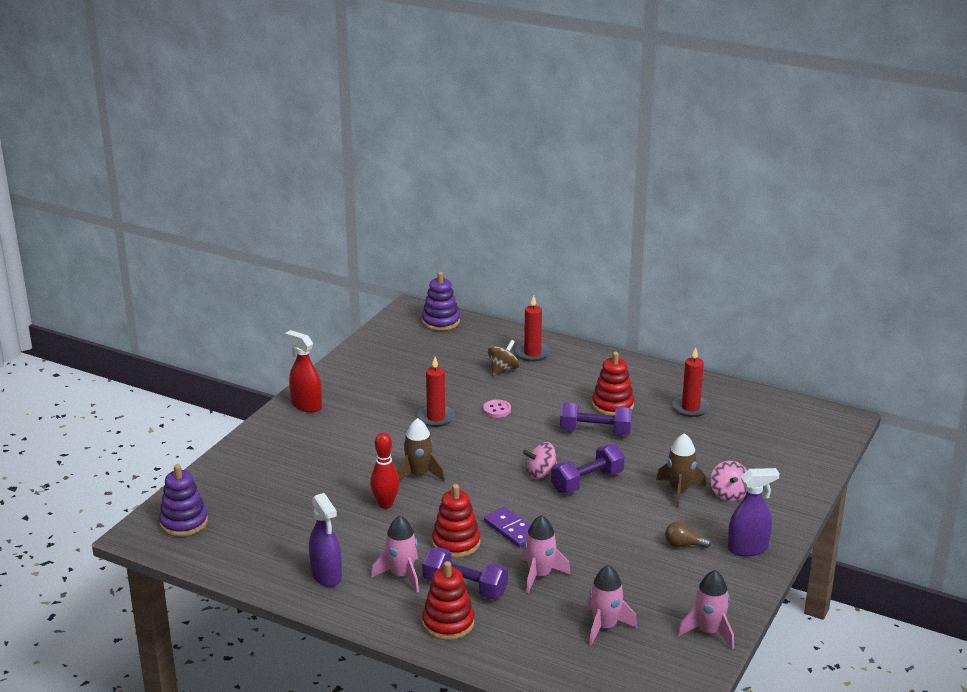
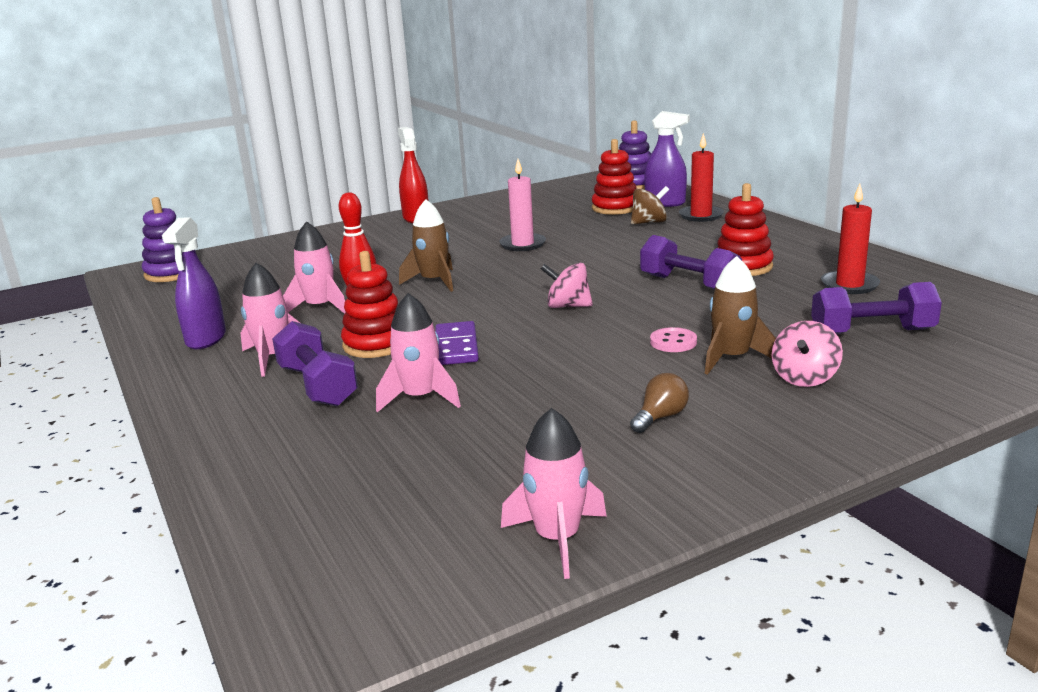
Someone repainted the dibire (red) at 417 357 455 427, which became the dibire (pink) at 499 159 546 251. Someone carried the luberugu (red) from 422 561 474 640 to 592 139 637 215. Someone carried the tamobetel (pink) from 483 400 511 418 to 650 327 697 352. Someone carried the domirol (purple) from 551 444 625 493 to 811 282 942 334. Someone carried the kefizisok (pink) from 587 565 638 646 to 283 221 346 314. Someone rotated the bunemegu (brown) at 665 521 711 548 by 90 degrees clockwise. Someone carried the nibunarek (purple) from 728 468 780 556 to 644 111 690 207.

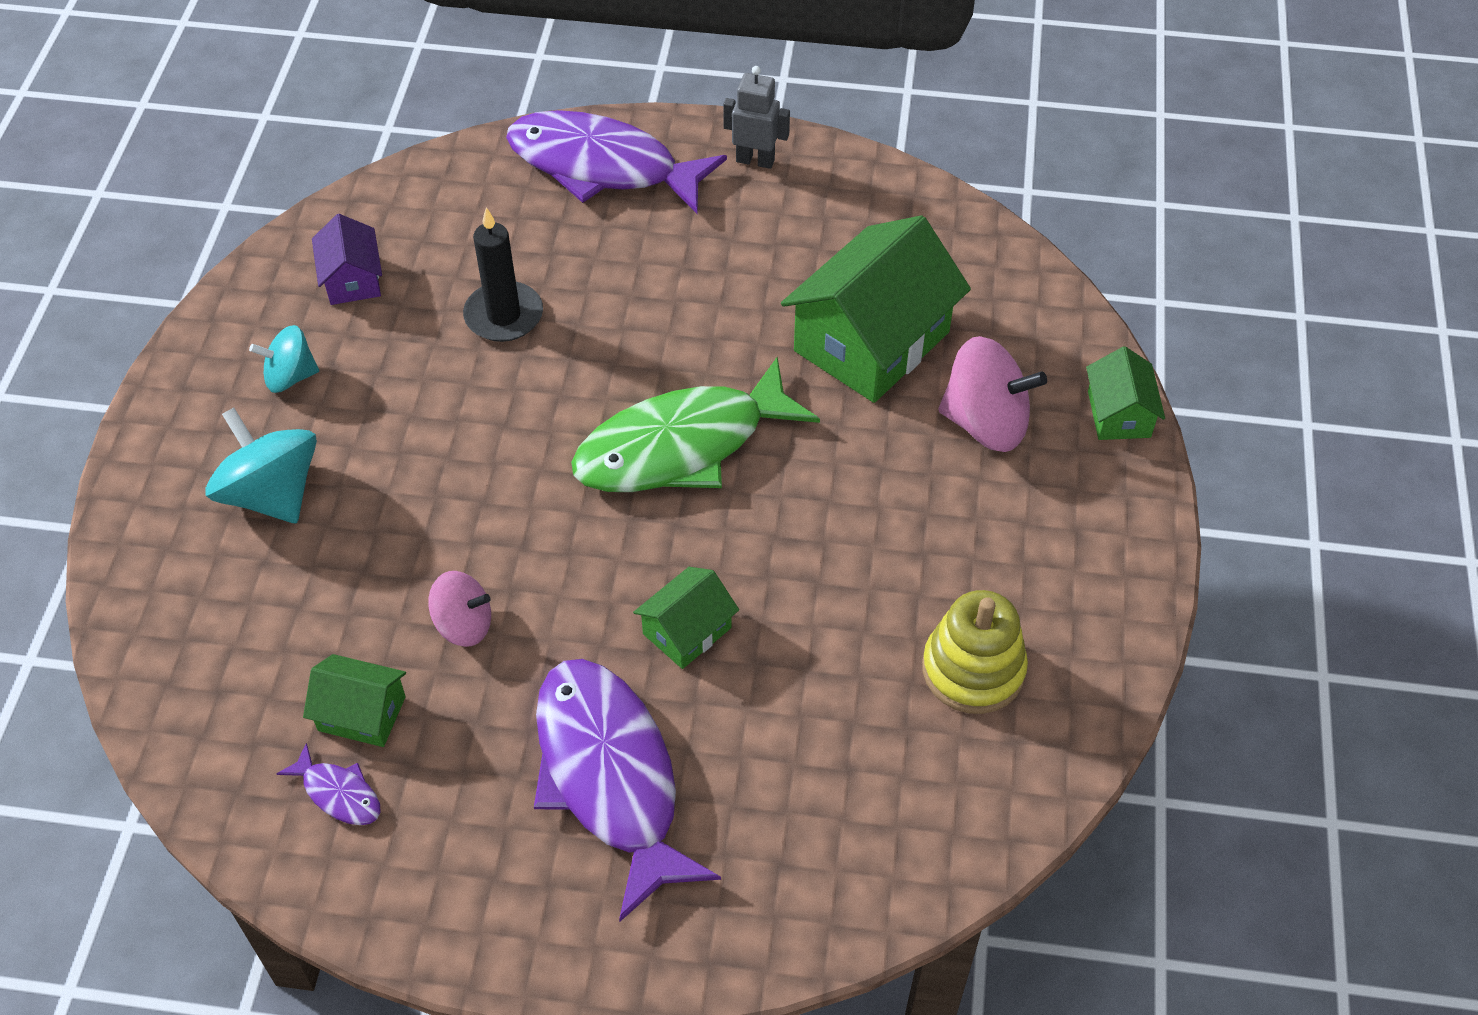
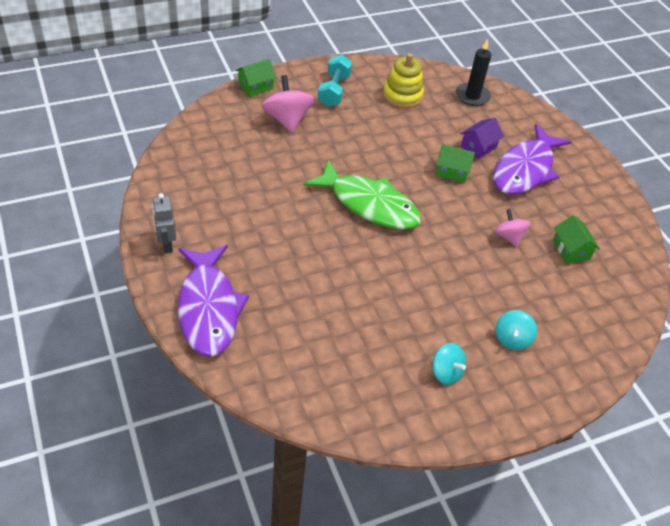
Someone scaled the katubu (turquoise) at 205 407 317 523 by 0.61. Someone took away the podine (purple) at 276 743 381 825. Someone carried the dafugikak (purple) from 312 214 382 305 to 461 118 504 159. Someone carried the dibire (black) from 463 207 543 342 to 456 39 491 106. Someone took away the dafugikak (green) at 781 215 971 403. Someone put down the domirol (turquoise) at 318 54 352 107.

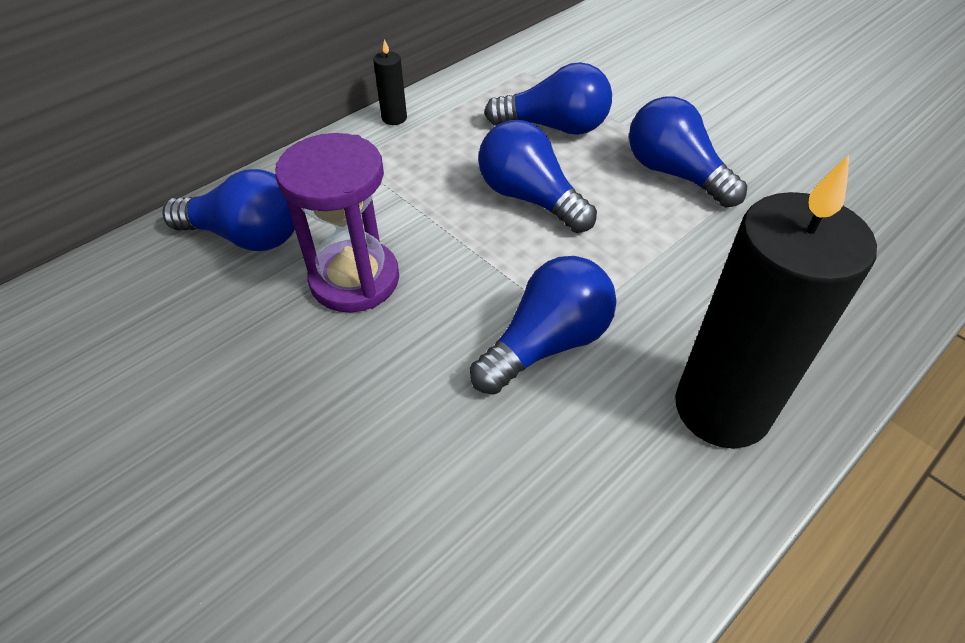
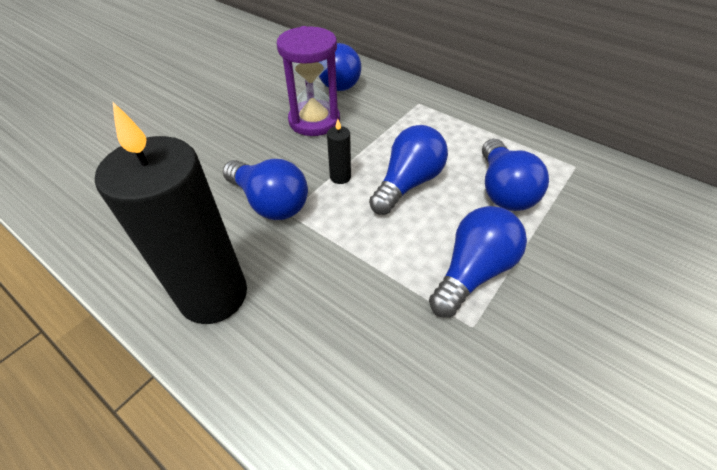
Someone carried the dibire (black) from 373 39 407 125 to 327 119 351 184.

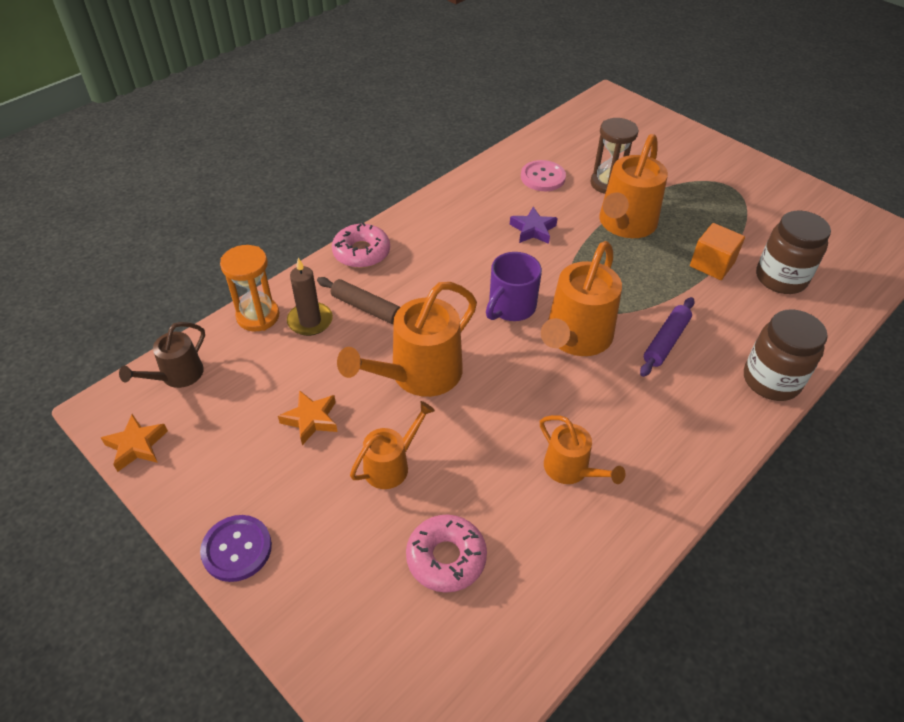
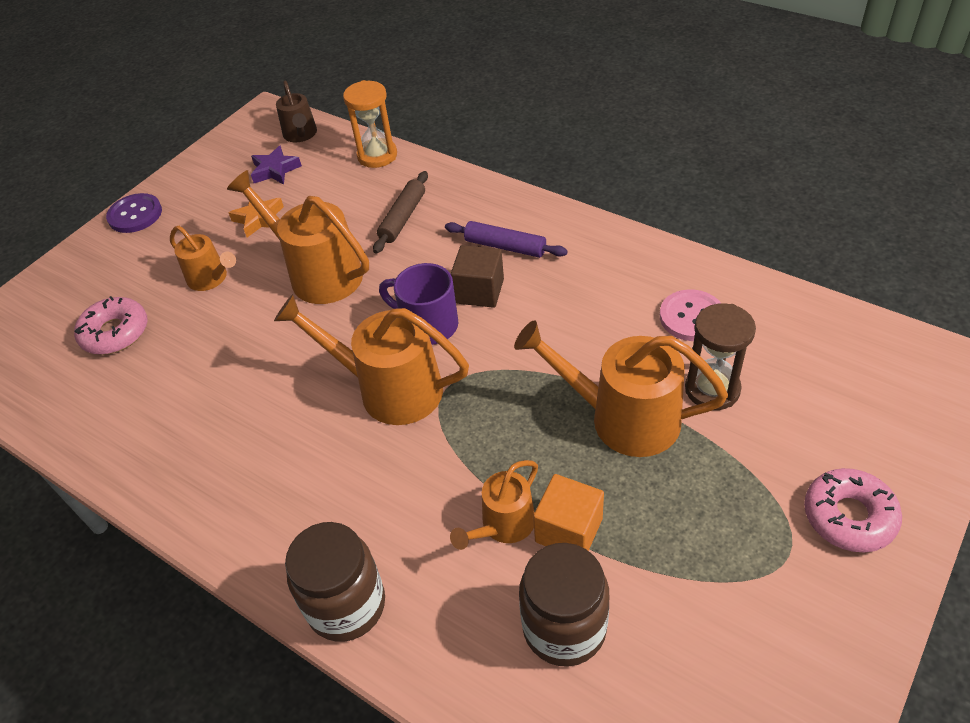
Someone took away the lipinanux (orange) at 101 414 168 472. Someone rotated the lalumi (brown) at 119 322 205 388 by 135 degrees counterclockwise. Someone took away the dibire (brown) at 287 258 333 336. Someone carried the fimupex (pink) from 332 222 390 268 to 804 468 902 553. Someone carried the lipinanux (purple) from 510 207 558 244 to 251 145 302 185. Someone carried the lalumi (orange) from 540 415 625 484 to 450 460 538 550. Someone carried the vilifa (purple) from 640 297 695 377 to 445 221 568 258. Someone put down the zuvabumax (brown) at 451 245 504 308.

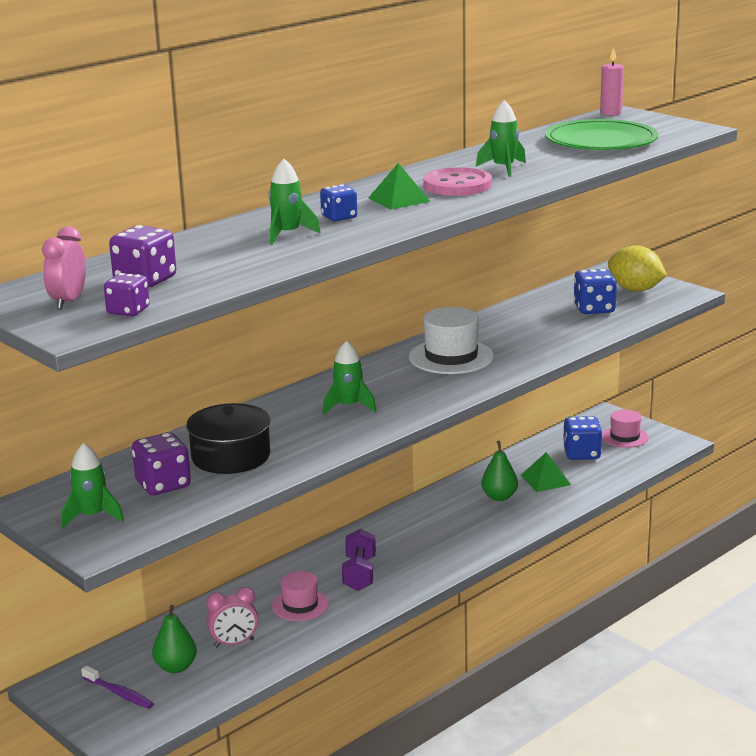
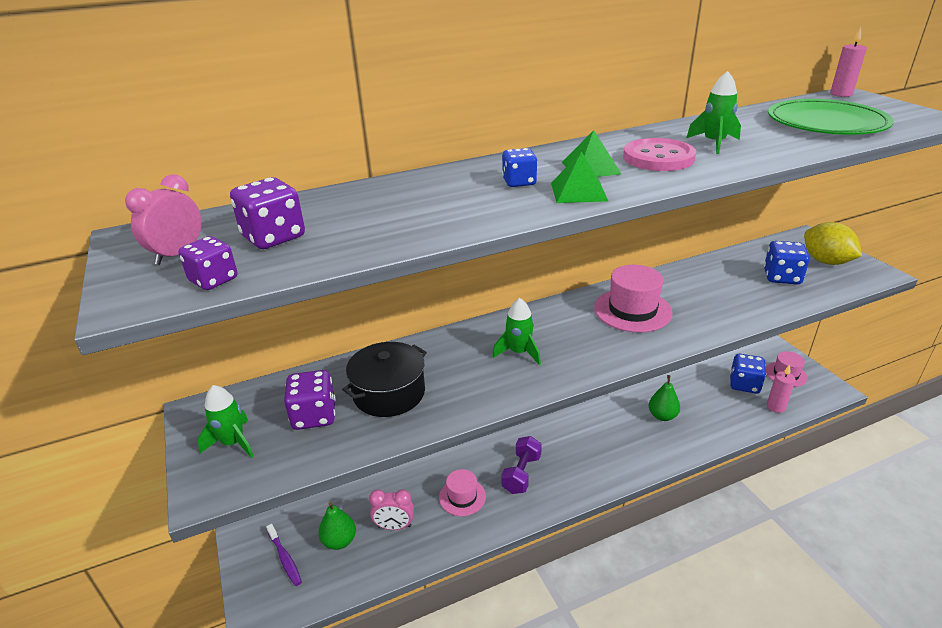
Someone took away the kefizisok (green) at 268 159 321 245. Someone repainted the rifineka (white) at 409 307 494 374, which became the rifineka (pink) at 594 265 673 332. Someone carried the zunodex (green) from 521 452 571 492 to 551 151 608 203. Someone put down the dibire (pink) at 767 365 795 413.

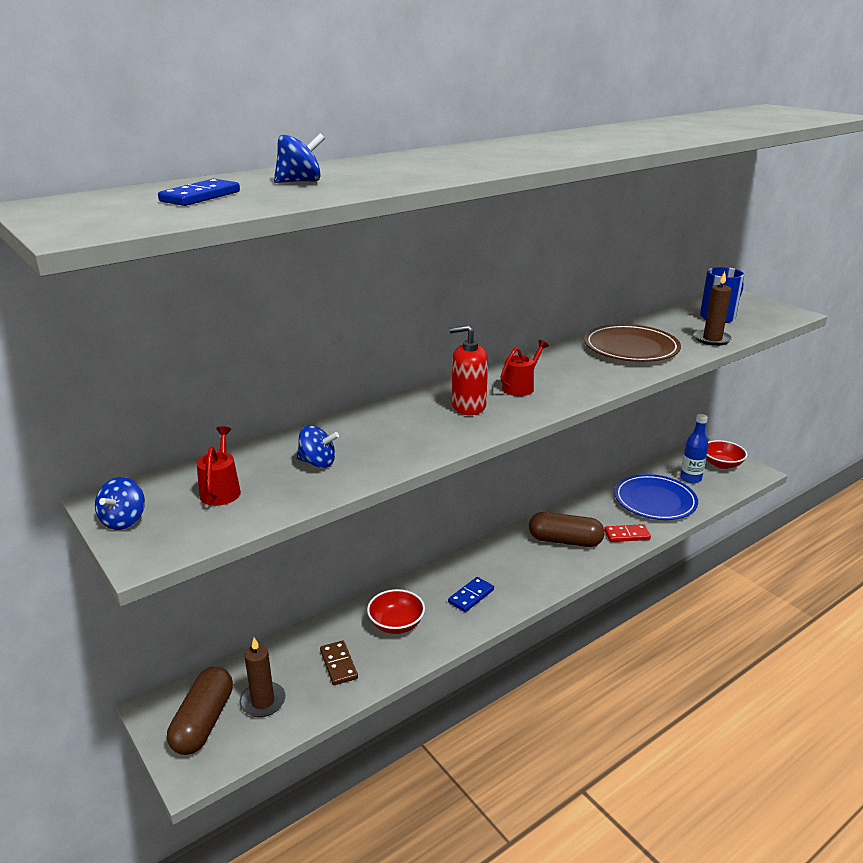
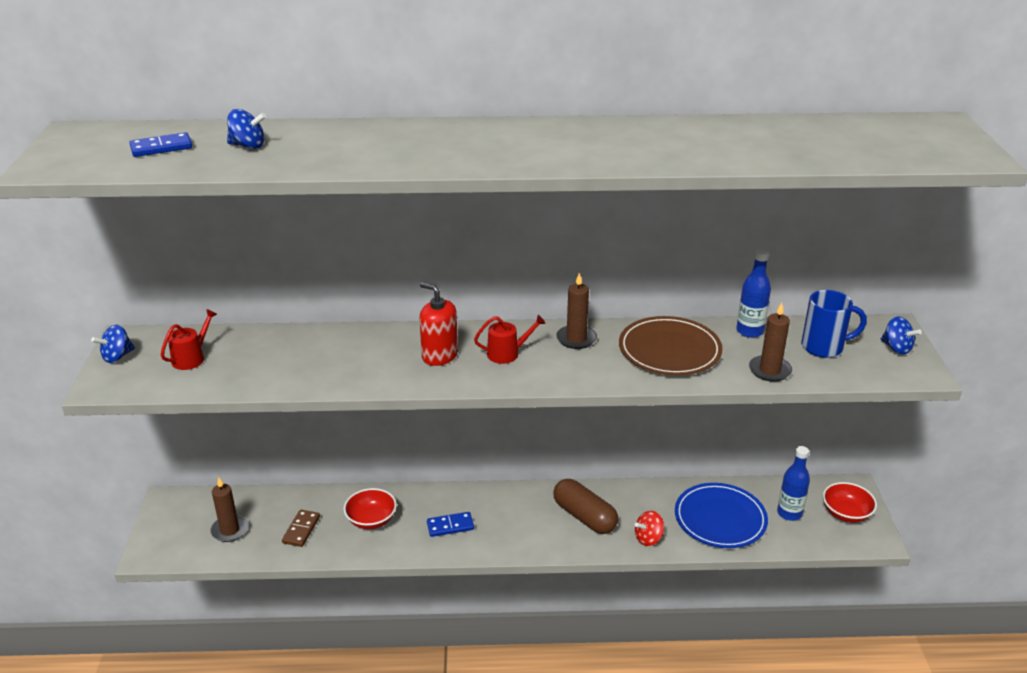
Someone took away the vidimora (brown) at 167 667 233 755. Someone carried the katubu (blue) from 296 425 339 468 to 881 316 922 355. Someone swapped the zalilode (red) at 604 524 651 542 for the katubu (red) at 635 511 664 546. Someone put down the dibire (brown) at 556 273 597 349. Someone put down the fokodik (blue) at 736 249 771 338.

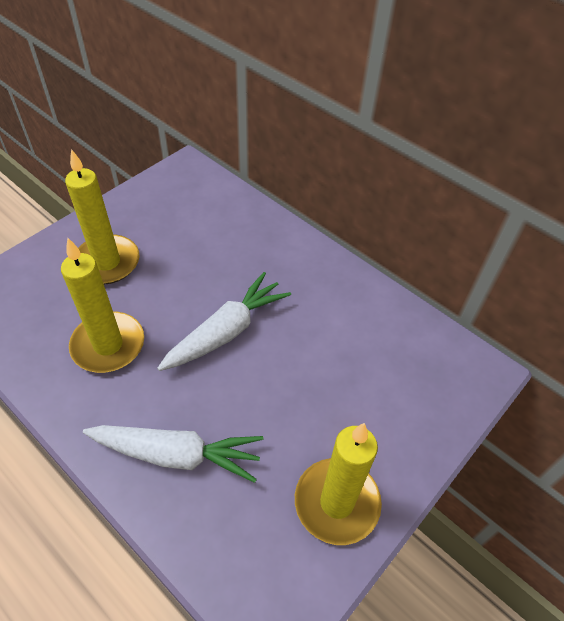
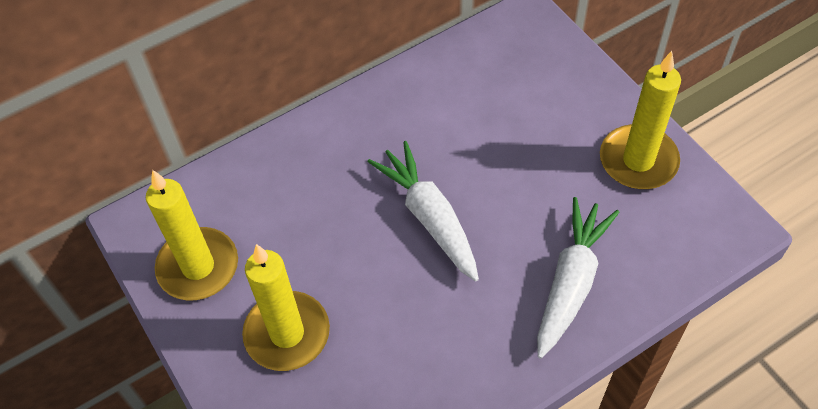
Someone carried the dibire (yellow) from 61 238 144 373 to 146 170 238 300.

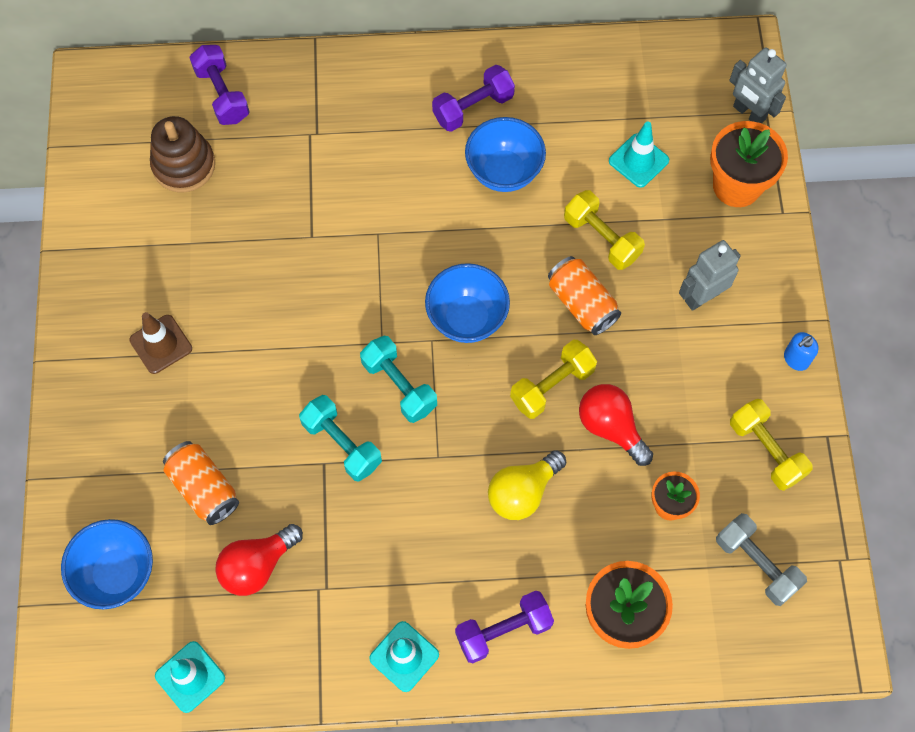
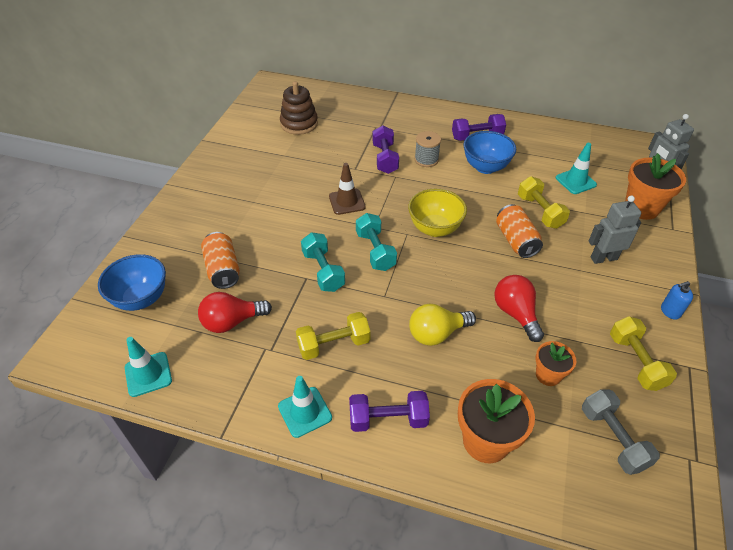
Someone carried the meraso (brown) from 129 312 192 374 to 329 163 366 215. Someone carried the domirol (purple) from 189 45 249 125 to 372 126 399 174. Someone repainted the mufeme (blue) at 425 263 510 343, which became the mufeme (yellow) at 408 189 467 237. Someone carried the domirol (yellow) from 510 340 597 419 to 296 312 370 360. Someone put down the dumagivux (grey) at 414 131 441 167.

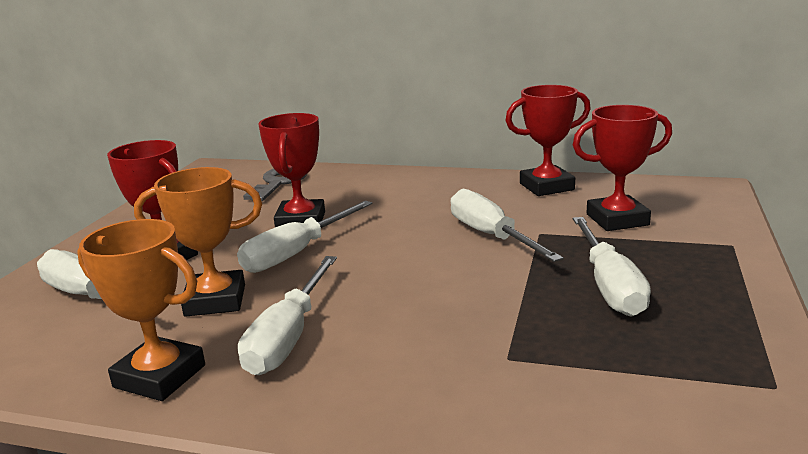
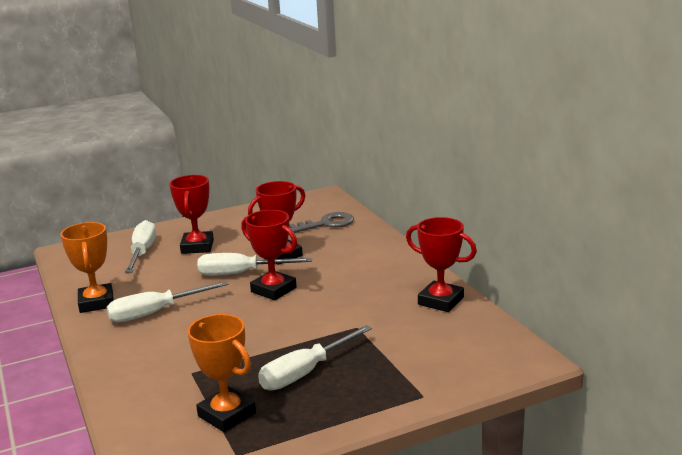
Someone carried the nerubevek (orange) from 134 167 262 317 to 187 314 256 432. Someone took away the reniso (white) at 451 189 564 262. Someone carried the nerubevek (red) from 573 105 672 231 to 241 210 297 301.

